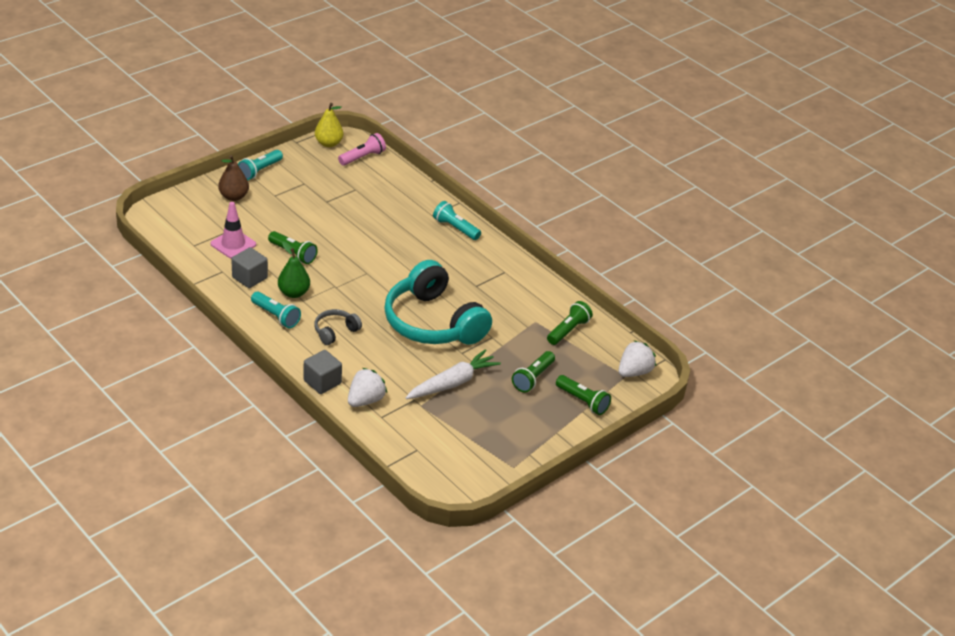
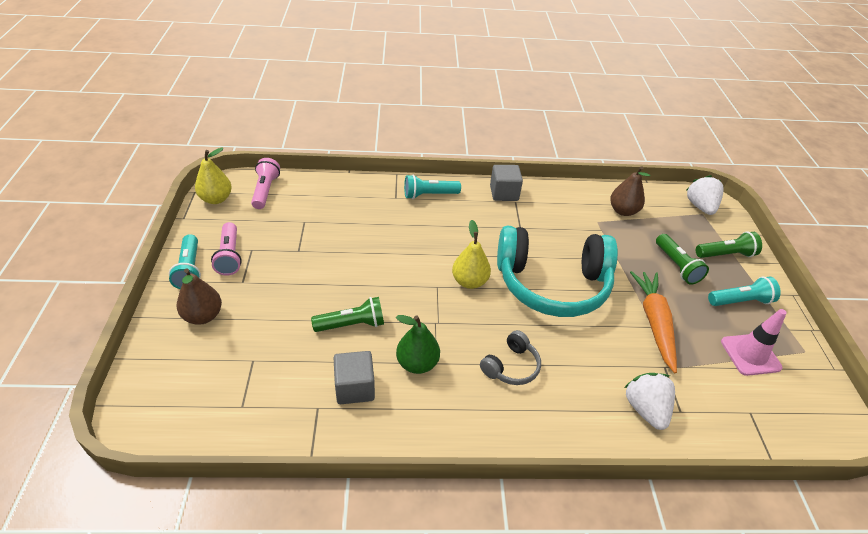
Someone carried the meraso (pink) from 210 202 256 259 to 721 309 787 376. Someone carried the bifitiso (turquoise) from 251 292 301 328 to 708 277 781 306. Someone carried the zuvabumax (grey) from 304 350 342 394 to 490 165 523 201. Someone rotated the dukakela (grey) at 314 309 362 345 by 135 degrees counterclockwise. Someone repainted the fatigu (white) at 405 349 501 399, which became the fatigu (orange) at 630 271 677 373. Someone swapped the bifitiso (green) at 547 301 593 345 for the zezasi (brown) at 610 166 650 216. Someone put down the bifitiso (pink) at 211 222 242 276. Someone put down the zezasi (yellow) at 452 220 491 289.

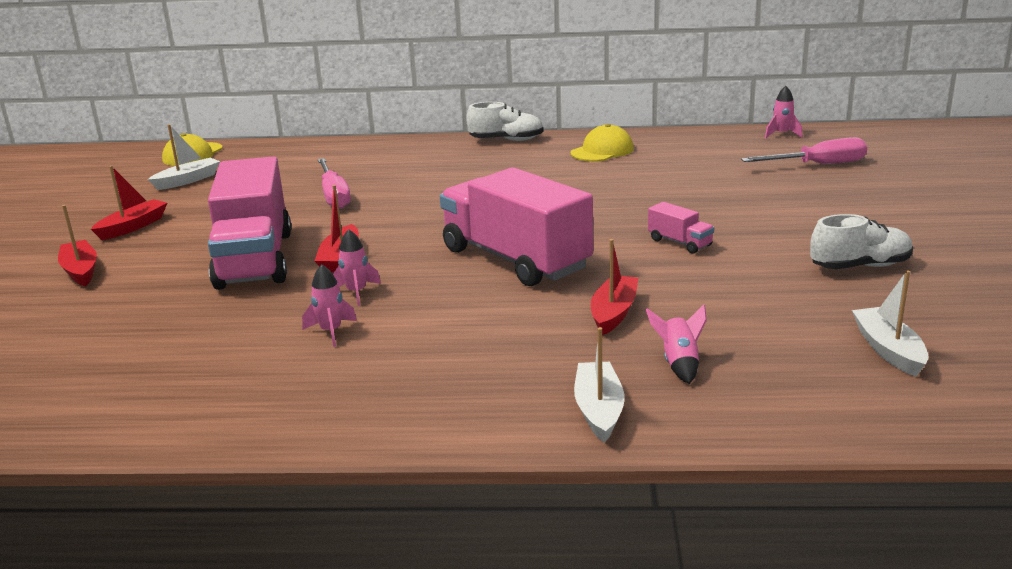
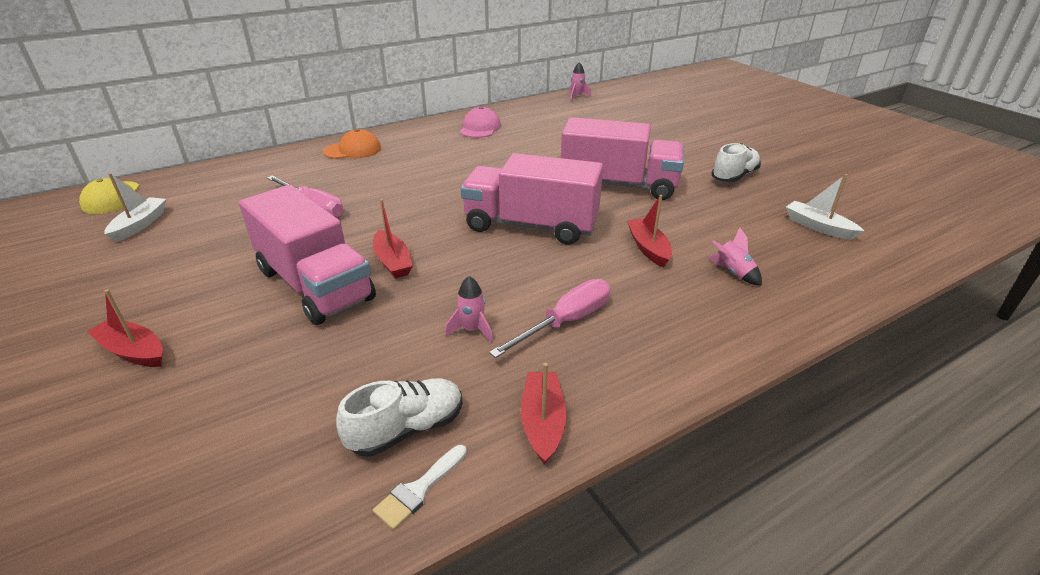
Someone carried the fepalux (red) from 91 166 167 240 to 521 363 566 465. Someone took away the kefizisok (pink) at 333 229 381 306. Someone carried the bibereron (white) from 466 102 544 141 to 336 378 463 457. Someone repainted the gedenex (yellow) at 570 124 634 161, which became the gedenex (pink) at 460 107 501 138. Someone took away the fepalux (white) at 574 327 625 443. Someone scaled the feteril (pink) at 648 202 714 254 by 2.46. Someone carried the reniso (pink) from 741 137 867 164 to 489 279 610 358. Someone put down the gedenex (orange) at 323 129 381 159. Someone put down the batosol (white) at 373 445 467 530.

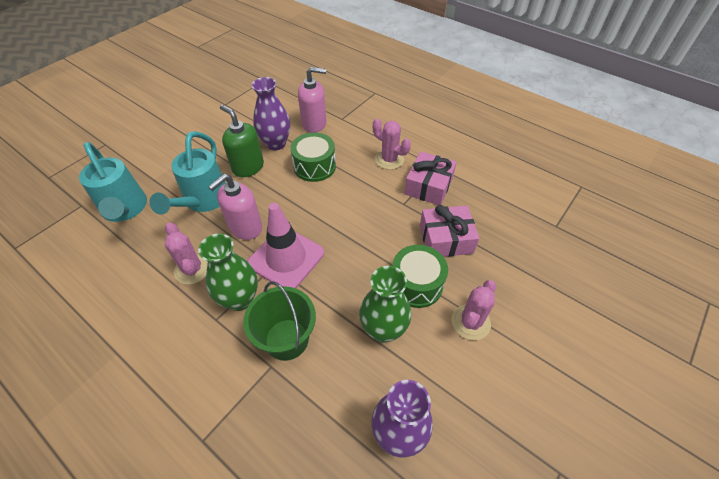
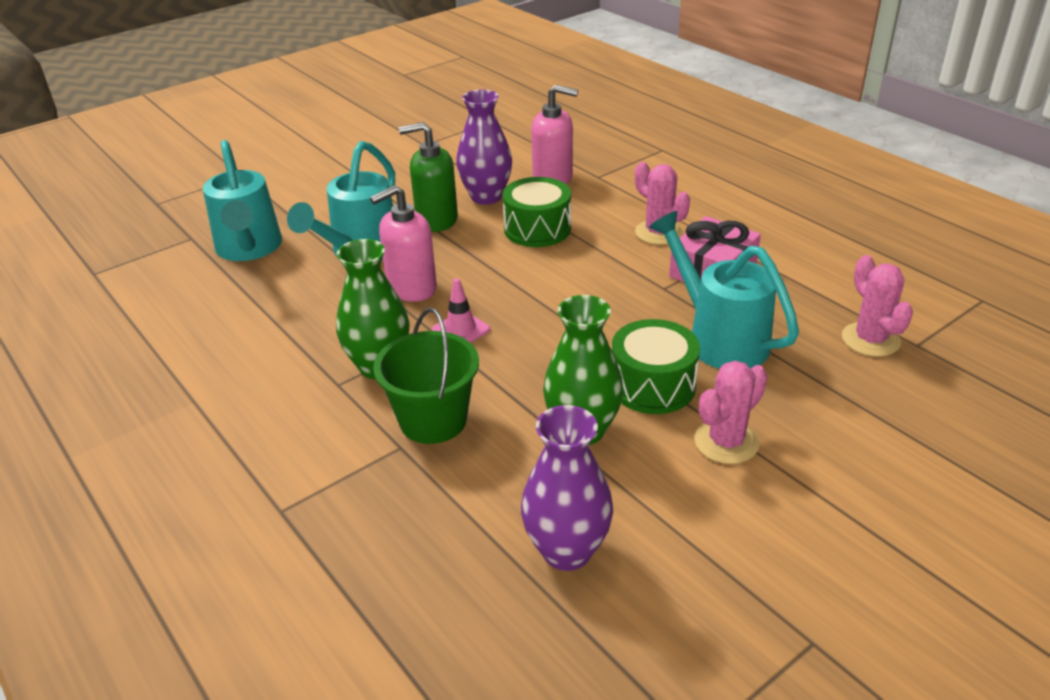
Someone carried the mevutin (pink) from 165 223 208 285 to 842 255 913 357. Someone rotated the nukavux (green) at 220 105 264 177 by 60 degrees counterclockwise. Someone scaled the meraso (pink) at 247 203 324 288 by 0.49. Someone swapped the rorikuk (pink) at 420 205 479 257 for the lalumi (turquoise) at 649 211 799 369.

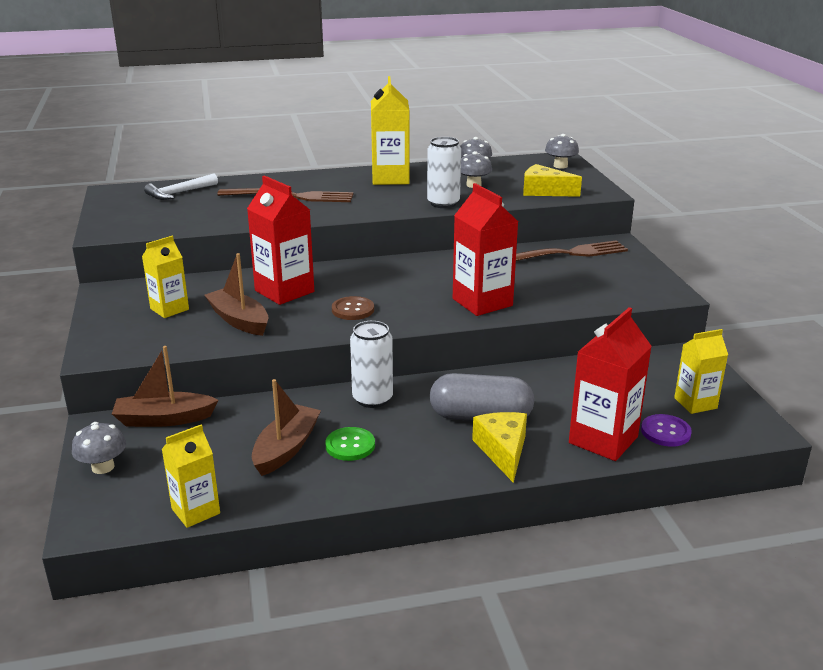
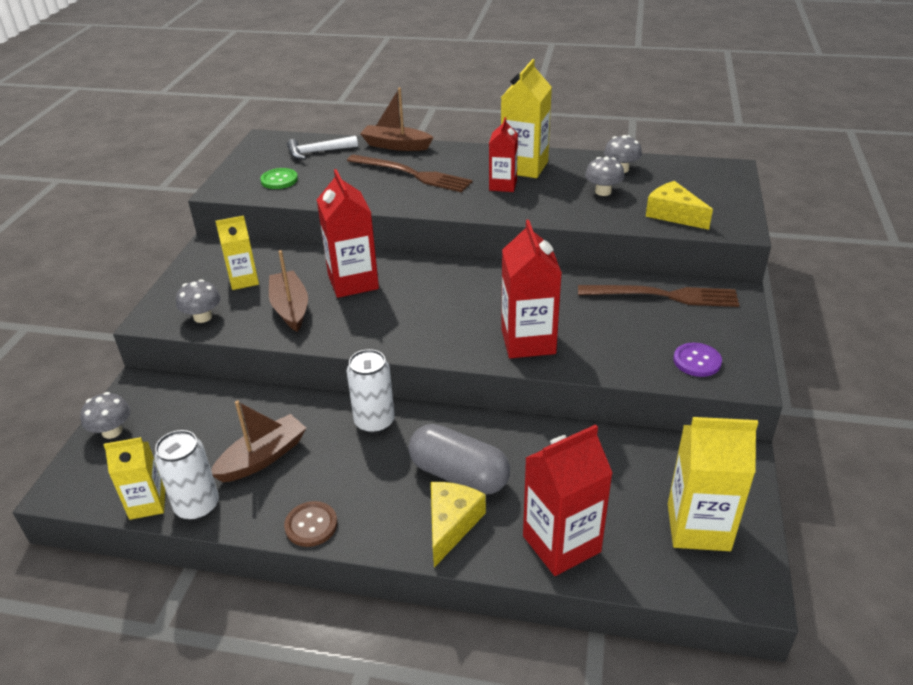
Someone carried the fepalux (brown) from 112 346 218 427 to 360 88 433 151. Someone carried the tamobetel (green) from 325 427 375 461 to 260 168 298 189. Someone carried the tamobetel (brown) from 332 296 374 320 to 284 501 337 547. Someone carried the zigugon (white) from 427 137 461 208 to 154 430 219 520. Someone carried the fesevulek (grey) from 545 134 579 169 to 176 279 221 323. Someone carried the tamobetel (purple) from 641 414 692 447 to 673 343 722 377. Someone scaled the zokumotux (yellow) at 674 329 728 414 by 1.59. Someone put down the zokumotux (red) at 489 117 518 192.

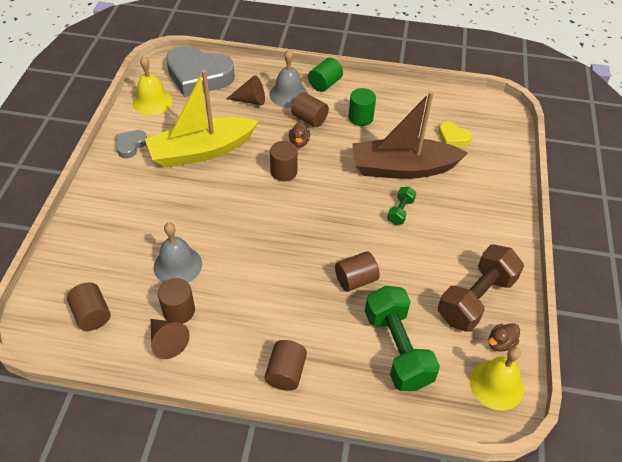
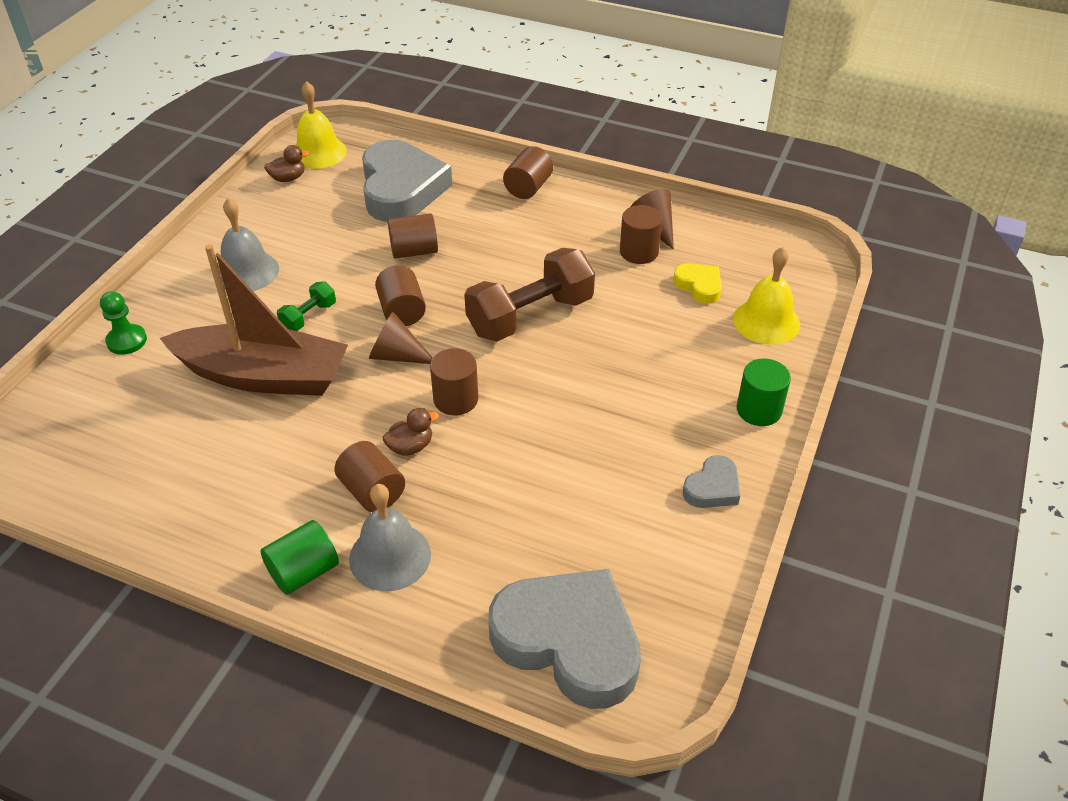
Someone carried the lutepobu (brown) from 67 282 111 331 to 375 265 426 326. Someone carried the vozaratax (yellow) from 133 56 173 115 to 733 247 800 345. Someone took away the fepalux (yellow) at 145 70 258 168. Someone carried the vozaratax (grey) from 154 222 202 283 to 219 198 279 291. Someone carried the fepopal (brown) from 226 75 265 105 to 369 312 433 364. Someone rotated the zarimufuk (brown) at 289 122 310 148 by 45 degrees clockwise. Someone carried the lutepobu (green) from 348 88 376 126 to 736 359 791 426. Someone swapped the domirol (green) at 365 286 440 391 for the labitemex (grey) at 362 140 452 222. Someone carried the labitemex (yellow) from 438 121 472 146 to 673 263 722 304. Someone carried the domirol (brown) from 438 244 524 332 to 464 248 595 342. Someone put down the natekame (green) at 100 291 147 355.

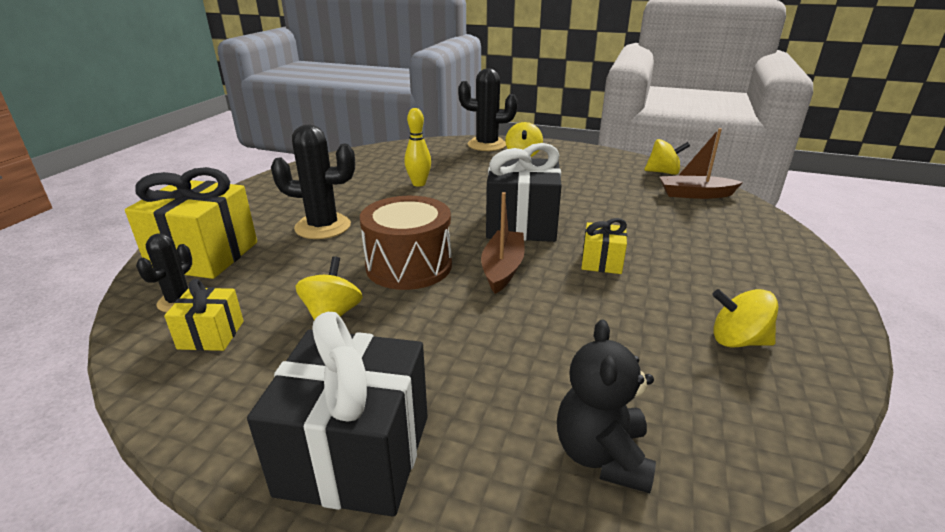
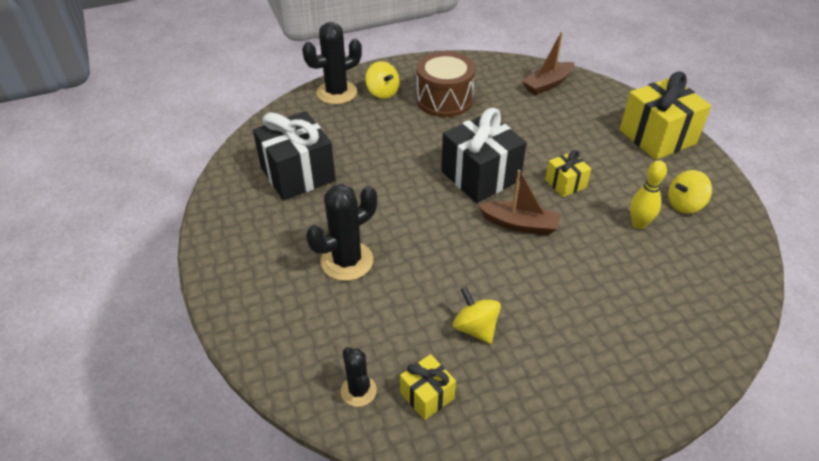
Someone carried the rorikuk (yellow) from 125 167 257 279 to 620 71 711 160. Someone carried the rorikuk (black) from 247 312 428 517 to 253 111 336 200. Someone carried the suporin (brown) from 360 196 452 290 to 416 51 476 117. Someone carried the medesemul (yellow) from 404 108 431 186 to 630 160 667 229. Someone rotated the fepalux (brown) at 481 192 525 294 by 135 degrees clockwise. Someone took away the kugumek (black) at 557 319 656 493. Someone took away the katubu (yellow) at 644 139 690 175.

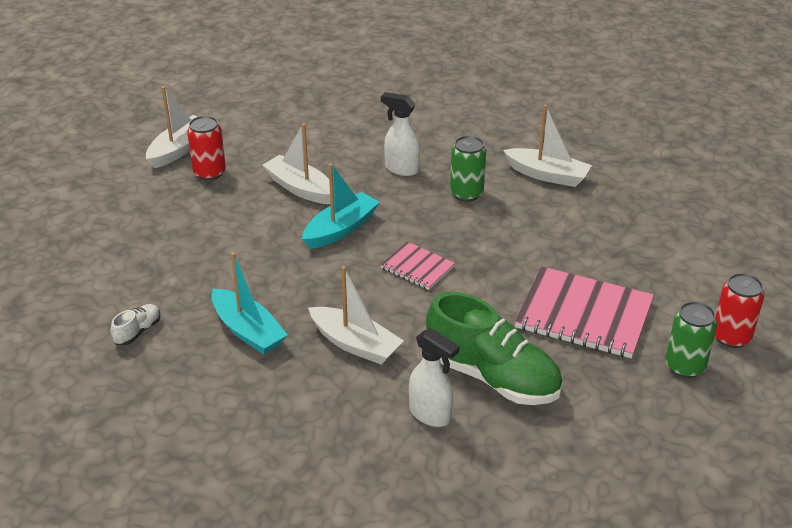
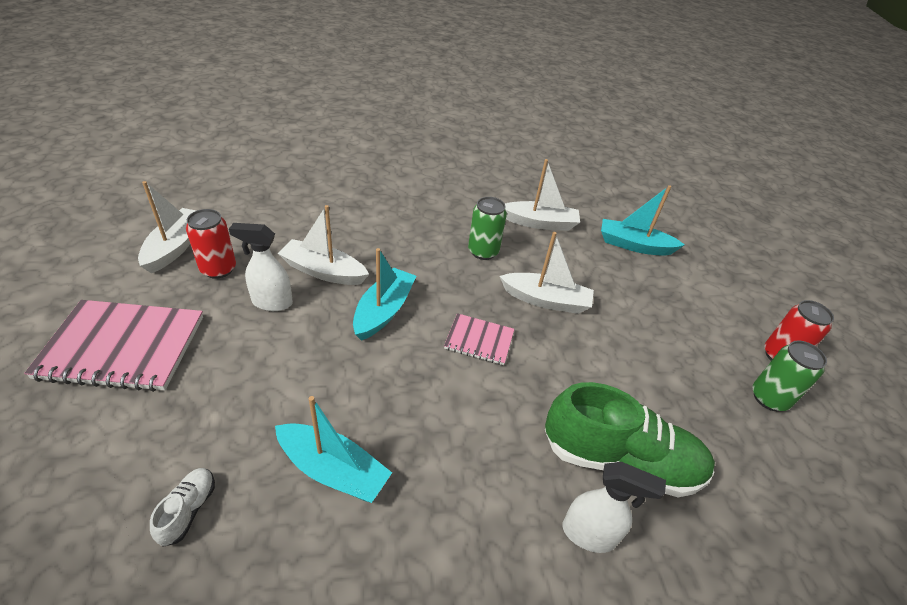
Someone carried the fepalux (white) from 308 266 404 365 to 500 232 594 314. Someone carried the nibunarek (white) from 381 92 420 176 to 229 223 293 311. Someone carried the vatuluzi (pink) from 515 266 654 358 to 24 300 203 392. Someone put down the fepalux (turquoise) at 601 185 685 256.

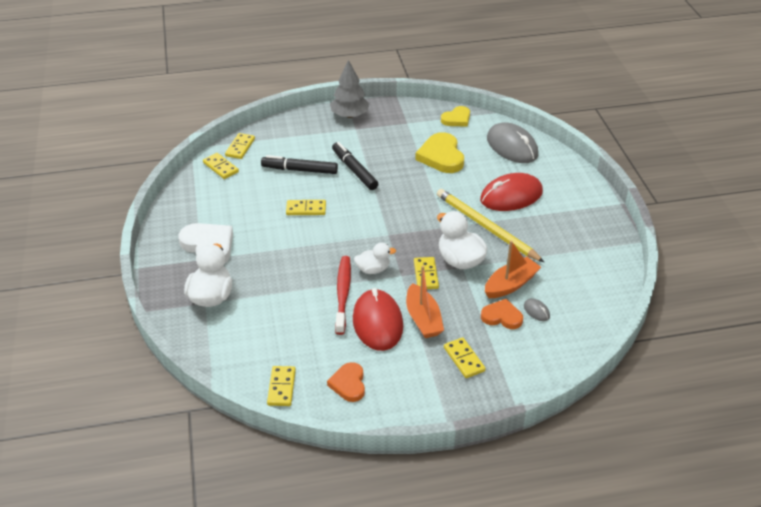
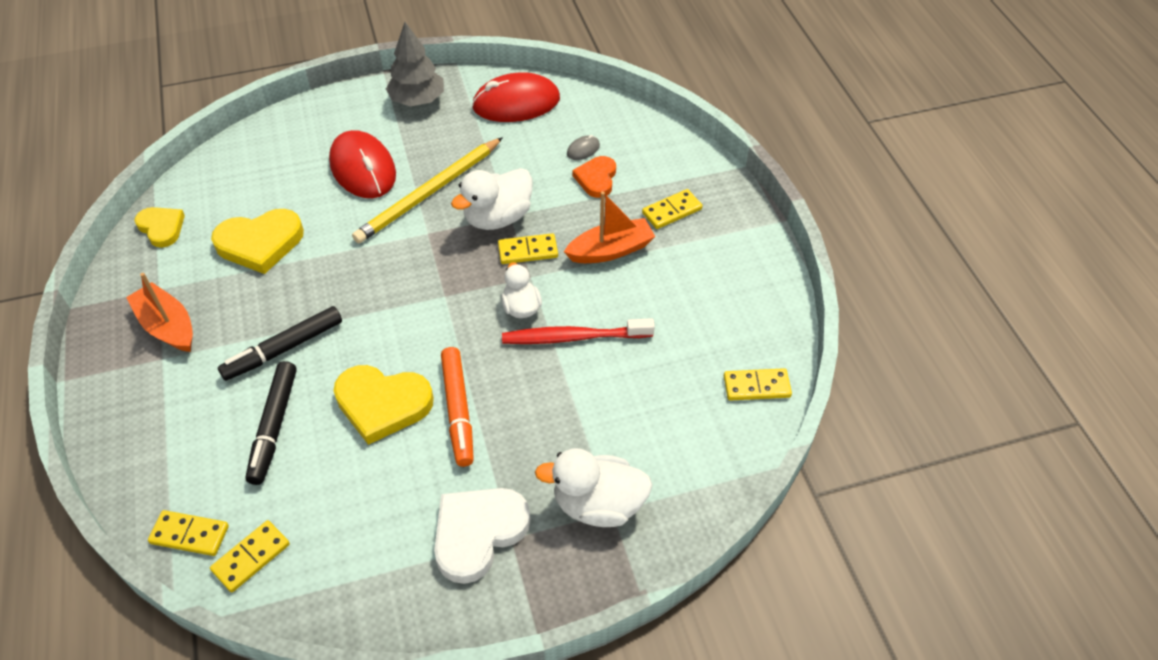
Someone swapped the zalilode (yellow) at 286 200 326 215 for the labitemex (yellow) at 334 365 434 445. Someone took away the labitemex (orange) at 327 362 365 402. Someone carried the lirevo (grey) from 330 60 370 118 to 386 22 444 106. Someone carried the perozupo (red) from 353 288 403 351 to 472 72 560 122. Someone carried the fepalux (orange) from 485 240 541 298 to 126 273 193 352. Someone took away the perozupo (grey) at 487 122 538 163. Someone put down the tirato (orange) at 441 347 474 467.

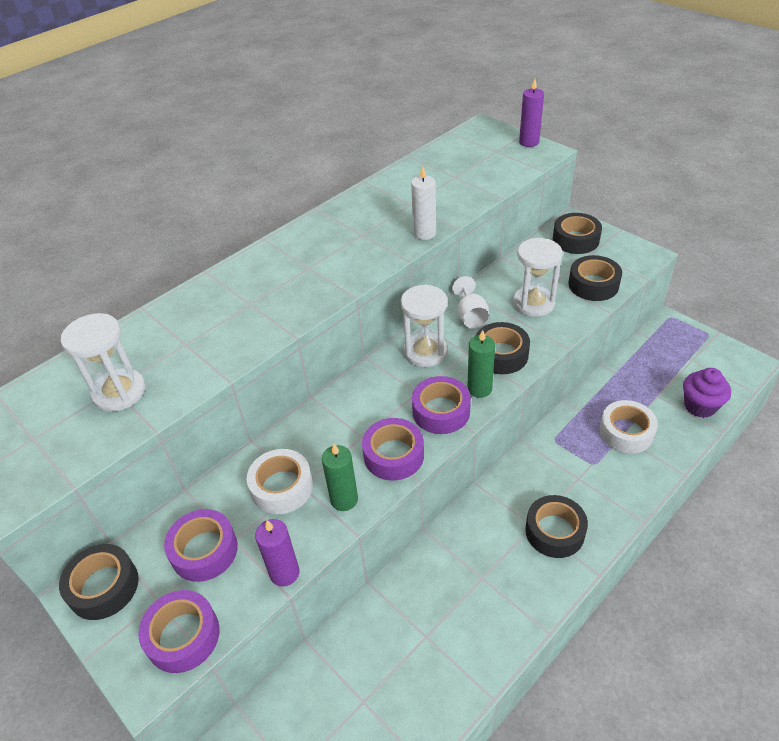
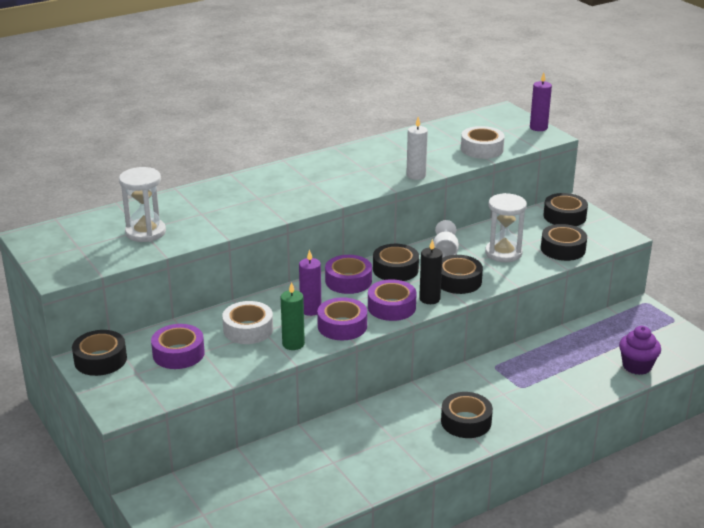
Someone carried the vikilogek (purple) from 138 590 220 673 to 325 255 372 294. Someone carried the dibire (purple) from 255 519 300 587 to 299 250 321 316. Someone swapped the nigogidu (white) at 401 285 448 367 for the vikilogek (black) at 373 244 419 281. Someone repainted the dibire (green) at 467 330 495 398, which became the dibire (black) at 419 239 442 304. Someone carried the vikilogek (white) from 599 400 658 453 to 461 126 505 159.

